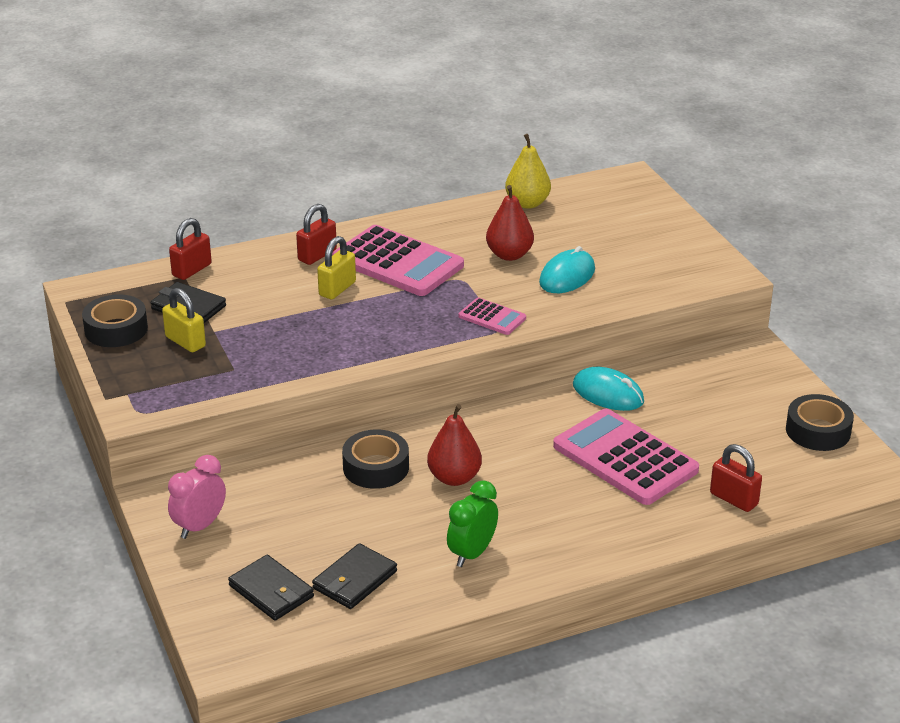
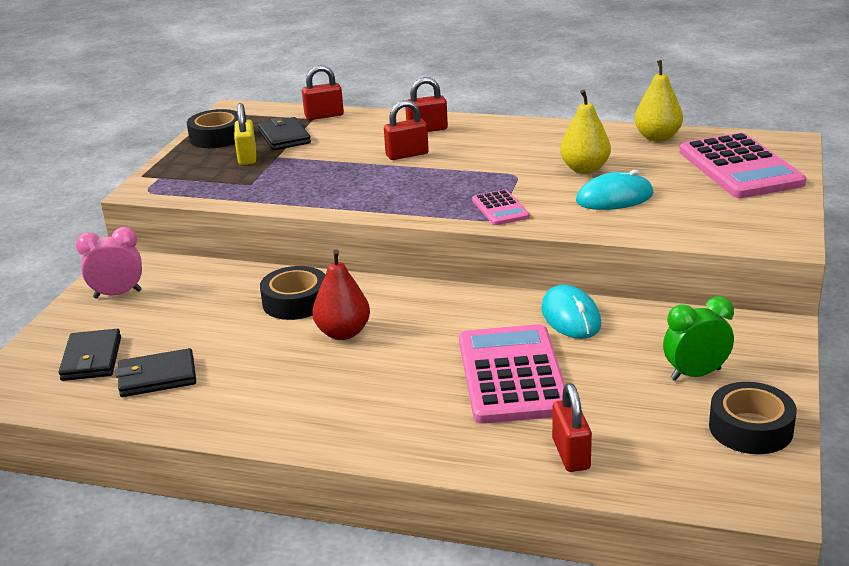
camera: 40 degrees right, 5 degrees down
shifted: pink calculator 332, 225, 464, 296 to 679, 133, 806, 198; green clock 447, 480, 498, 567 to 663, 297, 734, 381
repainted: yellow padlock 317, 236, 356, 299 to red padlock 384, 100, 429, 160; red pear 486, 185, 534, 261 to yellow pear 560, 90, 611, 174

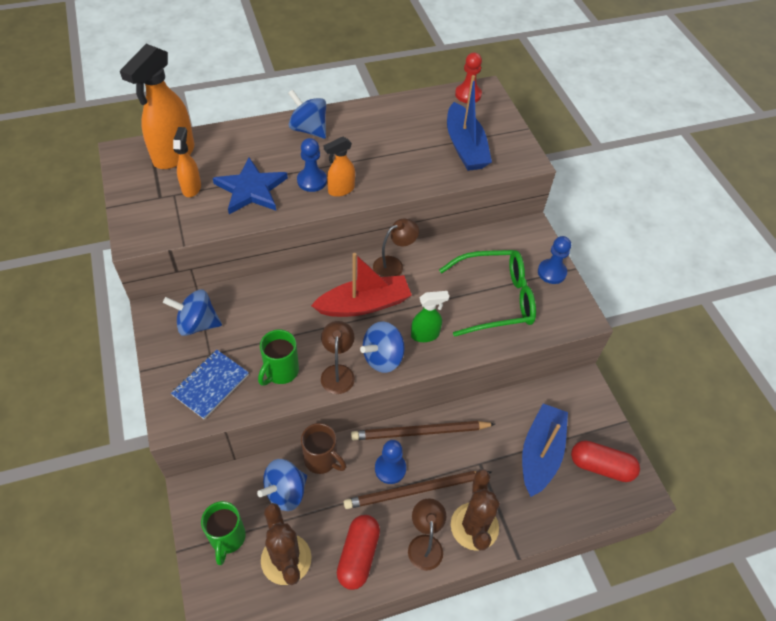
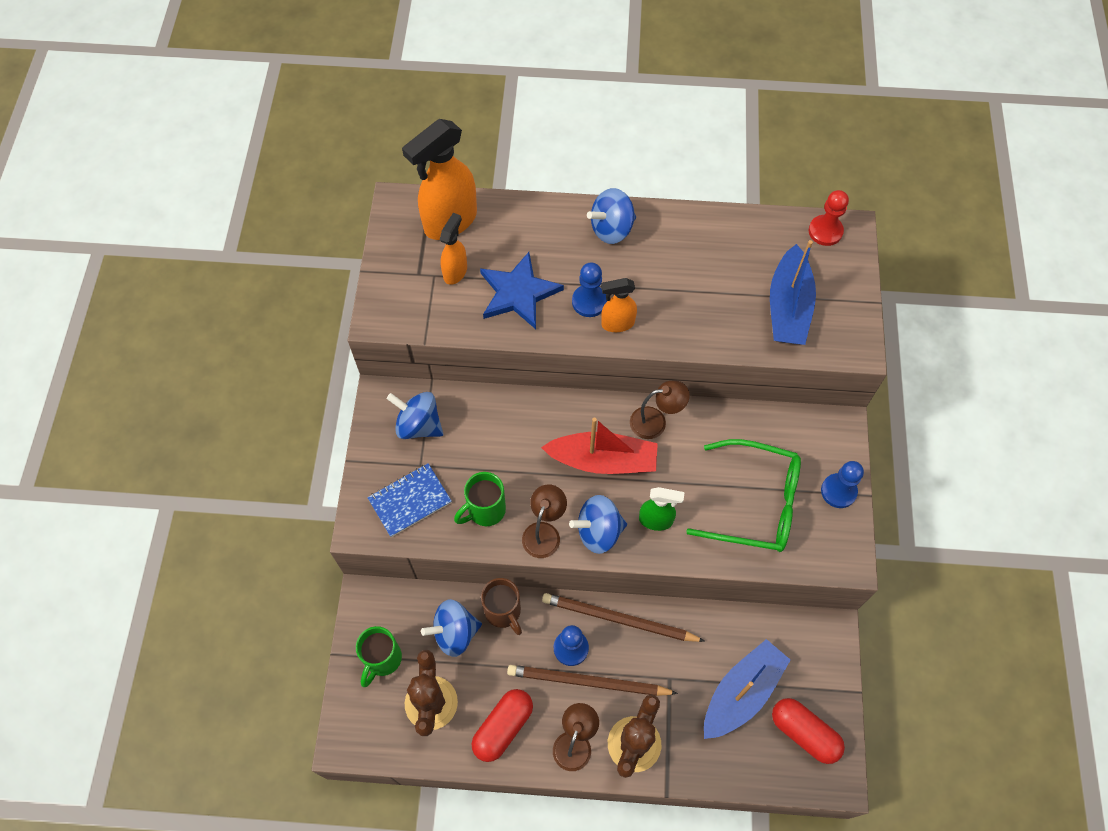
camera: 25 degrees right, 10 degrees up
rotated: blue spinning top 288, 90, 326, 139 = 587, 188, 636, 244 90 degrees counterclockwise

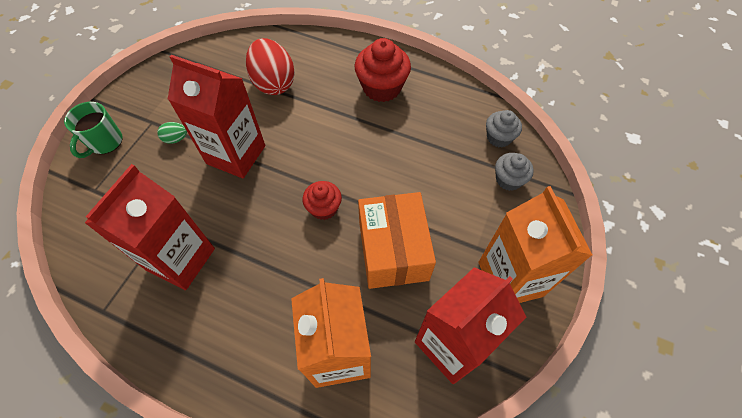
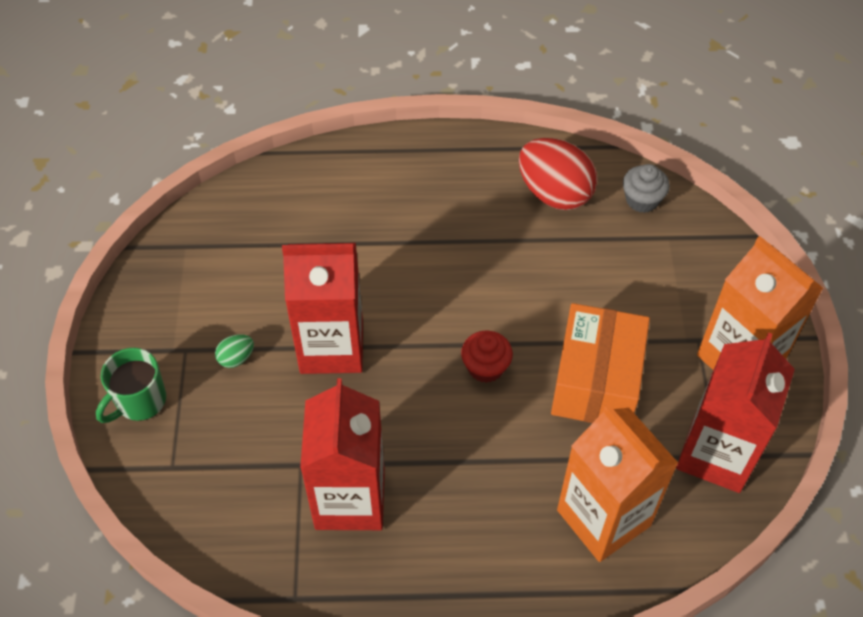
camera: 25 degrees left, 5 degrees down
gone: red cupcake 355, 38, 411, 102; grey cupcake 495, 153, 534, 191
shifted: red egg 246, 38, 295, 95 to 519, 138, 597, 210
rotated: green mug 64, 102, 122, 158 = 96, 348, 166, 423 45 degrees clockwise; orange box 358, 192, 436, 289 = 551, 303, 650, 423 45 degrees clockwise

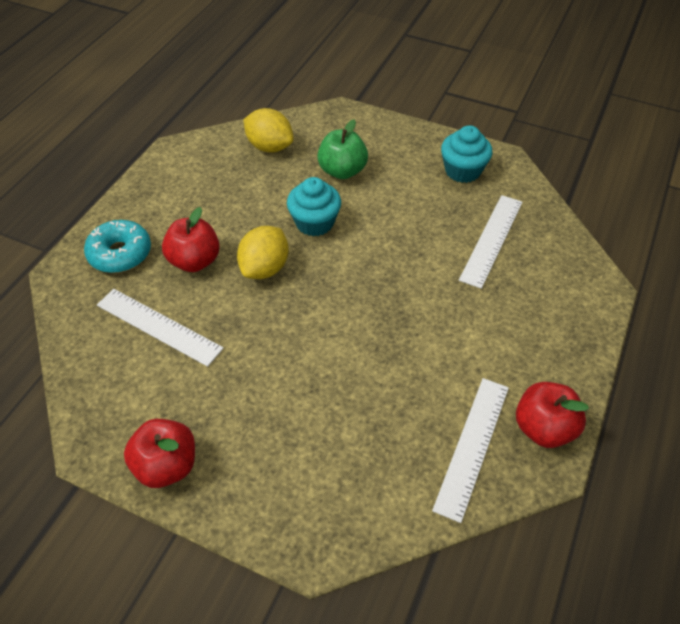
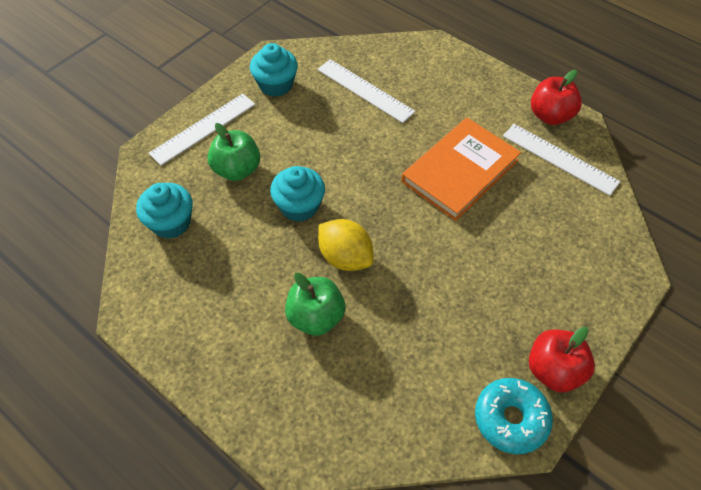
camera: 75 degrees left, 5 degrees up
new: orange book 401, 118, 521, 221
shifted: turquoise donut 84, 220, 151, 273 to 475, 378, 553, 454; white ruler 97, 289, 224, 367 to 149, 94, 255, 166
swapped: yellow lemon 243, 108, 294, 153 to turquoise cupcake 136, 183, 193, 239
repainted: red apple 162, 207, 220, 272 to green apple 285, 273, 345, 336

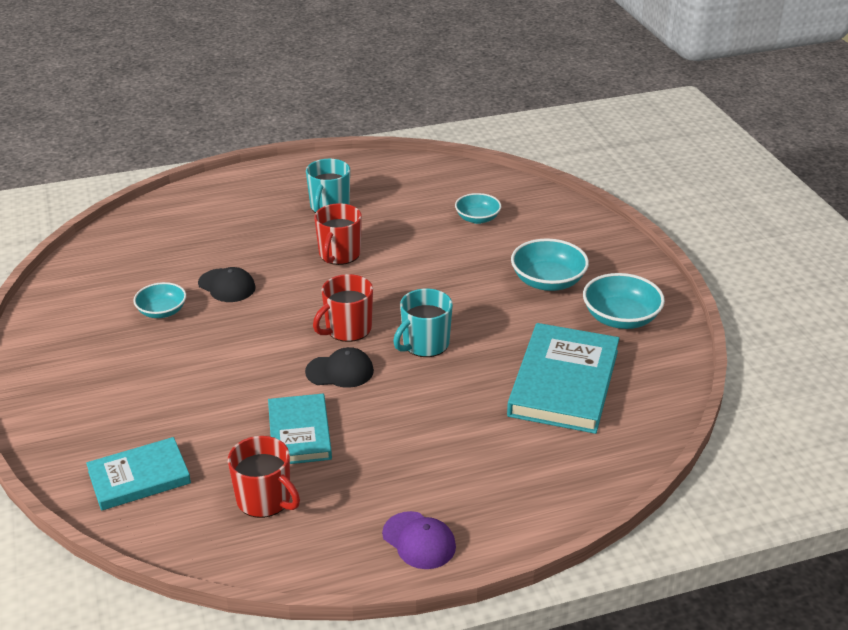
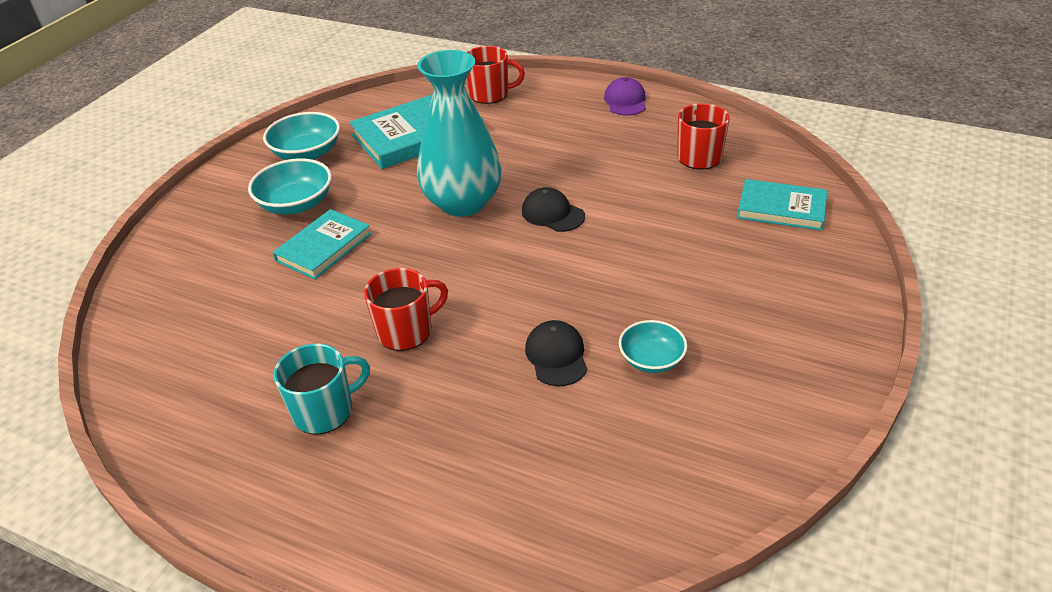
camera: 135 degrees left, 5 degrees up
gone: turquoise bowl 455, 193, 501, 224
shifted: turquoise book 268, 394, 332, 464 to 273, 209, 371, 280; red mug 313, 274, 373, 342 to 467, 46, 525, 104
swapped: turquoise mug 393, 289, 453, 357 to turquoise vase 417, 50, 502, 217

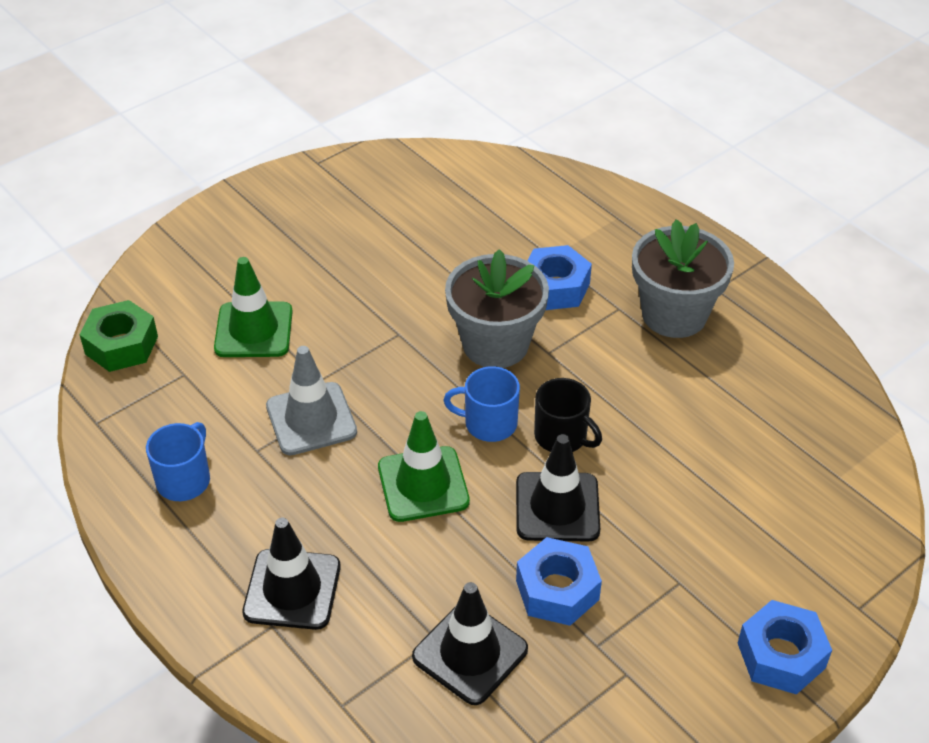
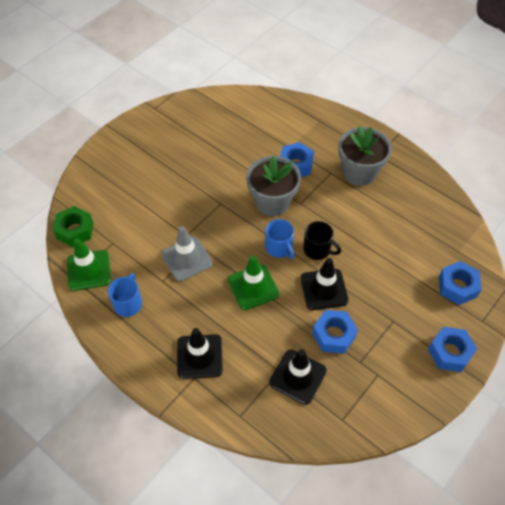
camera: 10 degrees left, 10 degrees up
new: blue nut 439, 261, 482, 305
shifted: green traffic cone 214, 257, 293, 357 to 67, 238, 111, 291
rotated: blue mug 443, 366, 520, 442 = 265, 219, 294, 259 120 degrees counterclockwise

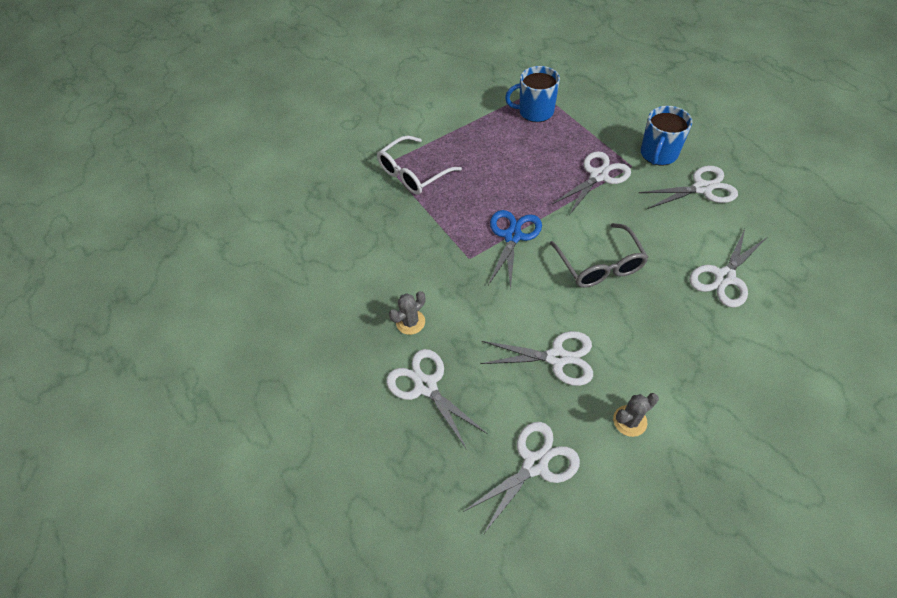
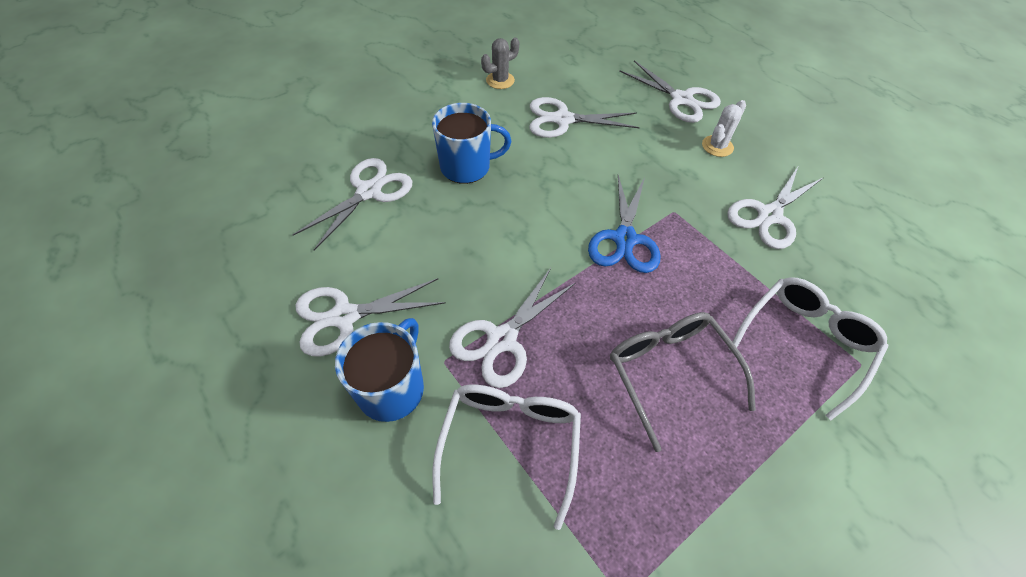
camera: 170 degrees right, 0 degrees up
new: white glasses 432, 385, 581, 530
shifted: white scissors 463, 422, 580, 535 to 727, 165, 824, 249; blue mug 505, 66, 560, 122 to 432, 103, 511, 184; grey glasses 550, 223, 649, 288 to 610, 312, 756, 452
repainted: grey cactus 389, 291, 425, 335 to white cactus 702, 100, 746, 157

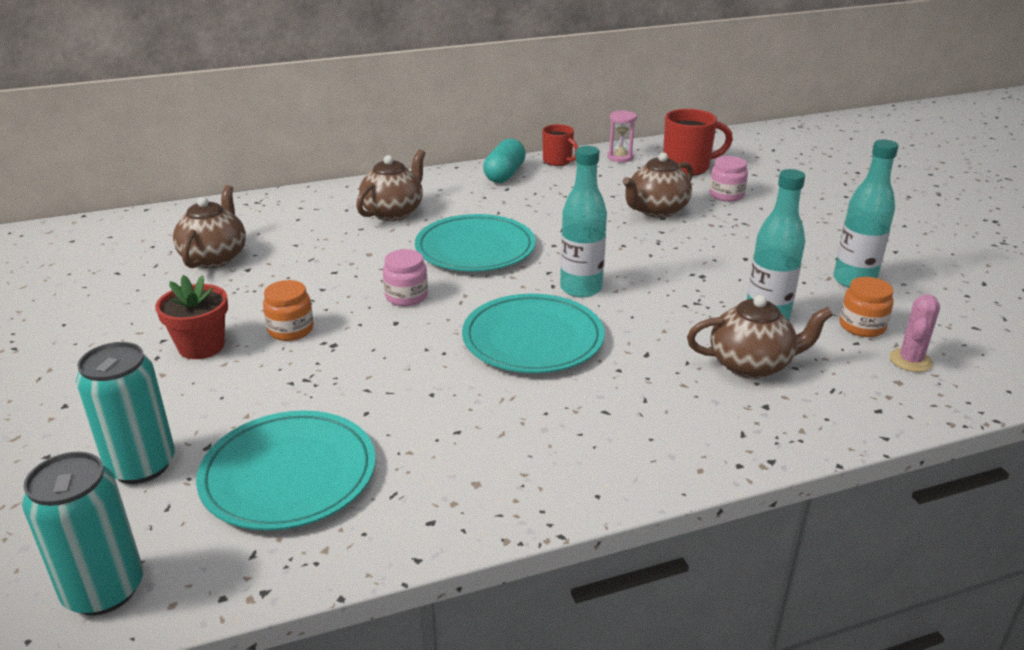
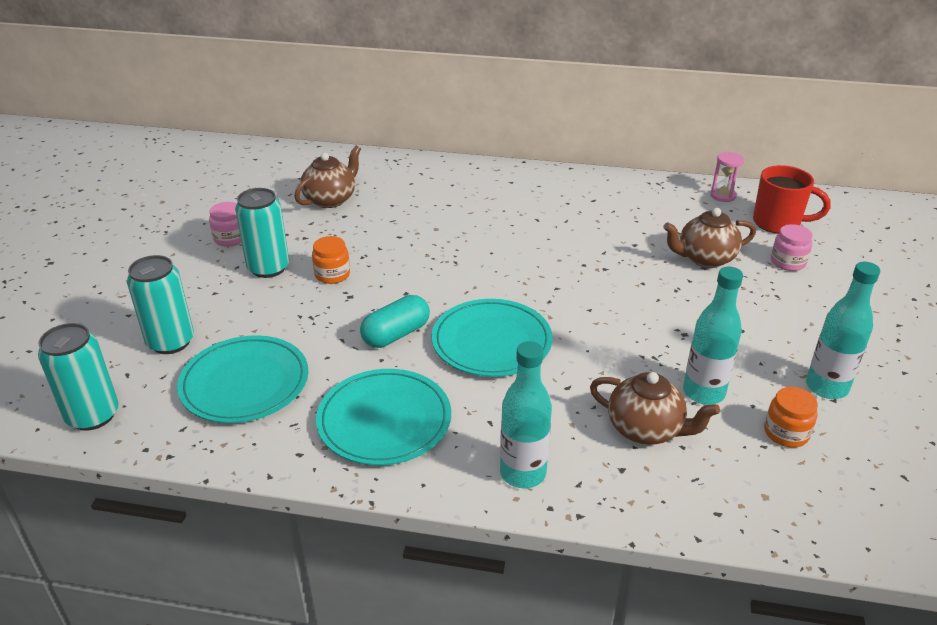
camera: 30 degrees right, 5 degrees up
gone: brown teapot 356, 149, 425, 221; red mug 542, 124, 578, 166; pink cactus 890, 294, 940, 372
shifted: pink jar 383, 249, 428, 306 to 209, 202, 242, 247; turquoise plate 415, 214, 536, 272 to 316, 369, 451, 465; turquoise capsule 483, 139, 526, 183 to 360, 295, 430, 348; turquoise bottle 560, 146, 607, 298 to 500, 341, 552, 488
swapped: red flower pot 155, 275, 228, 359 to turquoise can 235, 188, 289, 278

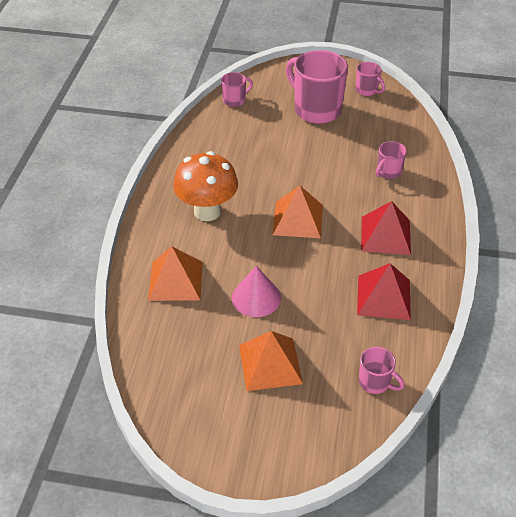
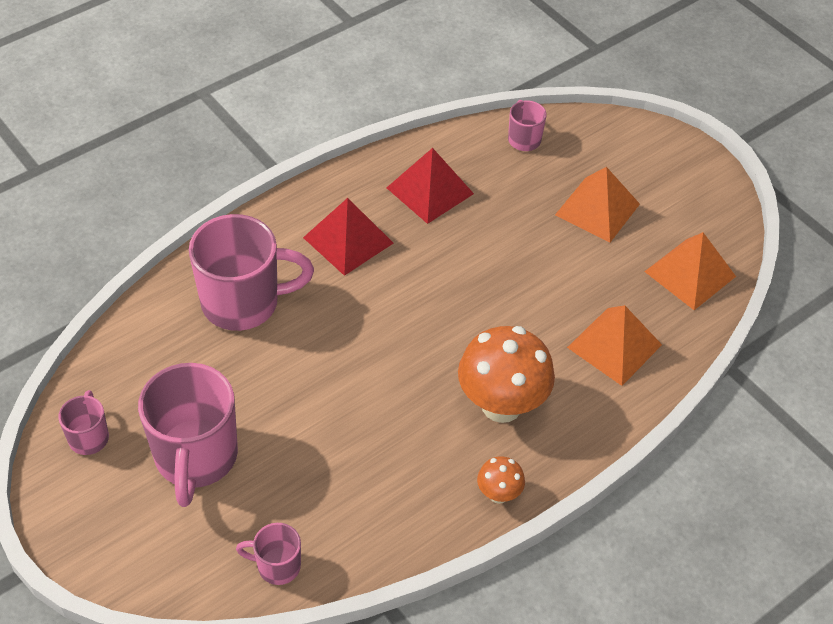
camera: 140 degrees left, 5 degrees up
gone: pink cone 232, 266, 281, 317
new: orange mushroom 477, 456, 525, 504
shifted: orange pyramid 272, 185, 323, 238 to 644, 232, 736, 310
scaled: pink mug 376, 141, 407, 179 = 189, 214, 314, 331 x2.06

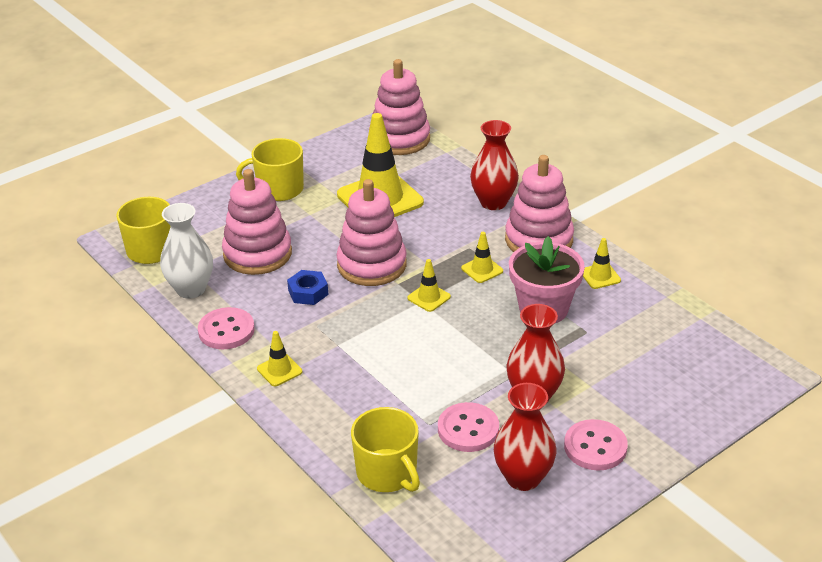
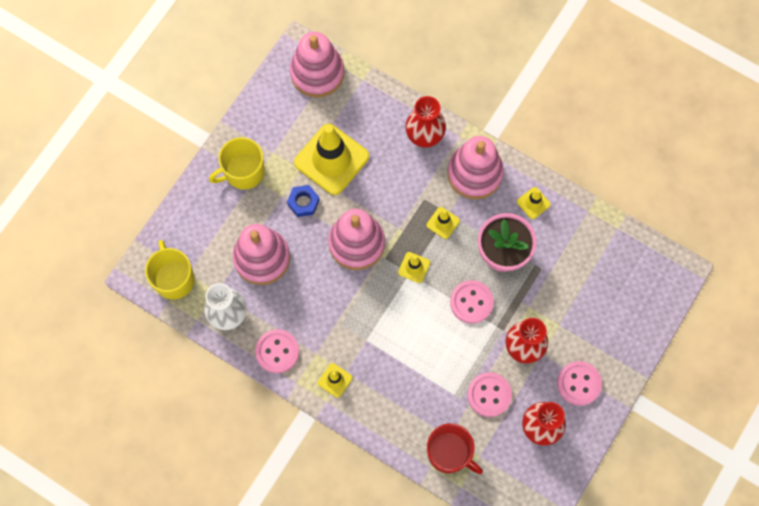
camera: 20 degrees left, 35 degrees up
new: pink button 450, 280, 494, 324
shifted: blue nut 287, 270, 328, 305 to 287, 185, 320, 217
repainted: yellow mug 351, 407, 420, 492 to red mug 427, 423, 483, 474

